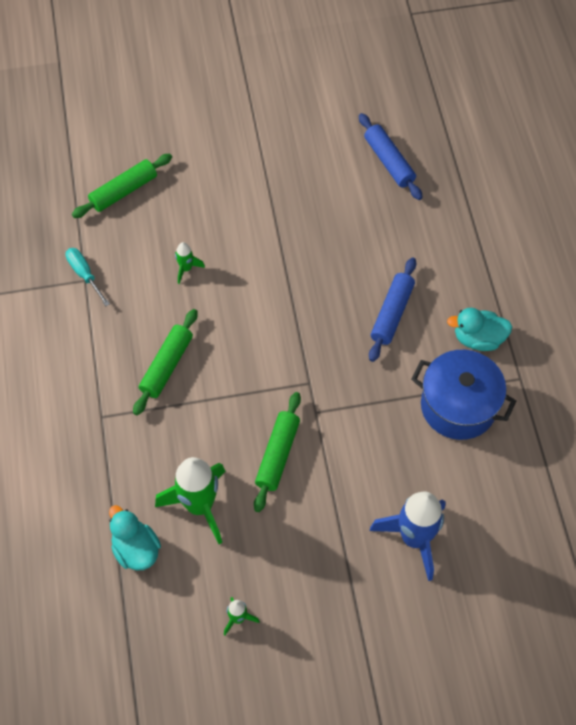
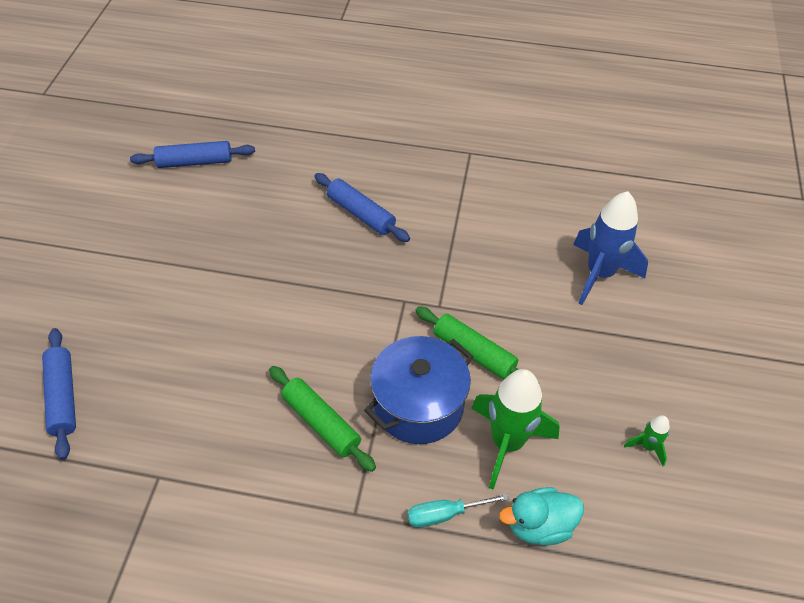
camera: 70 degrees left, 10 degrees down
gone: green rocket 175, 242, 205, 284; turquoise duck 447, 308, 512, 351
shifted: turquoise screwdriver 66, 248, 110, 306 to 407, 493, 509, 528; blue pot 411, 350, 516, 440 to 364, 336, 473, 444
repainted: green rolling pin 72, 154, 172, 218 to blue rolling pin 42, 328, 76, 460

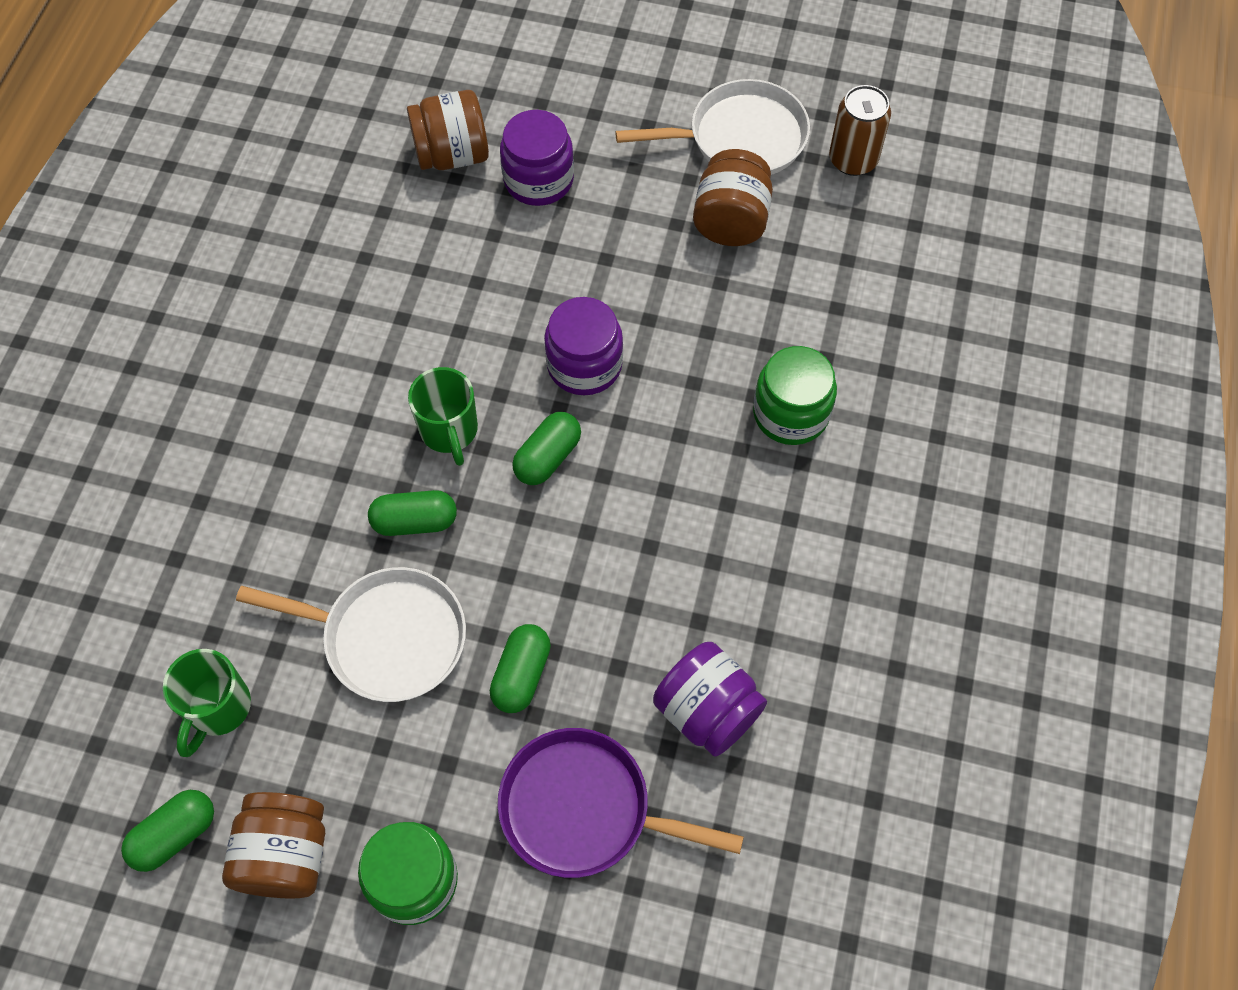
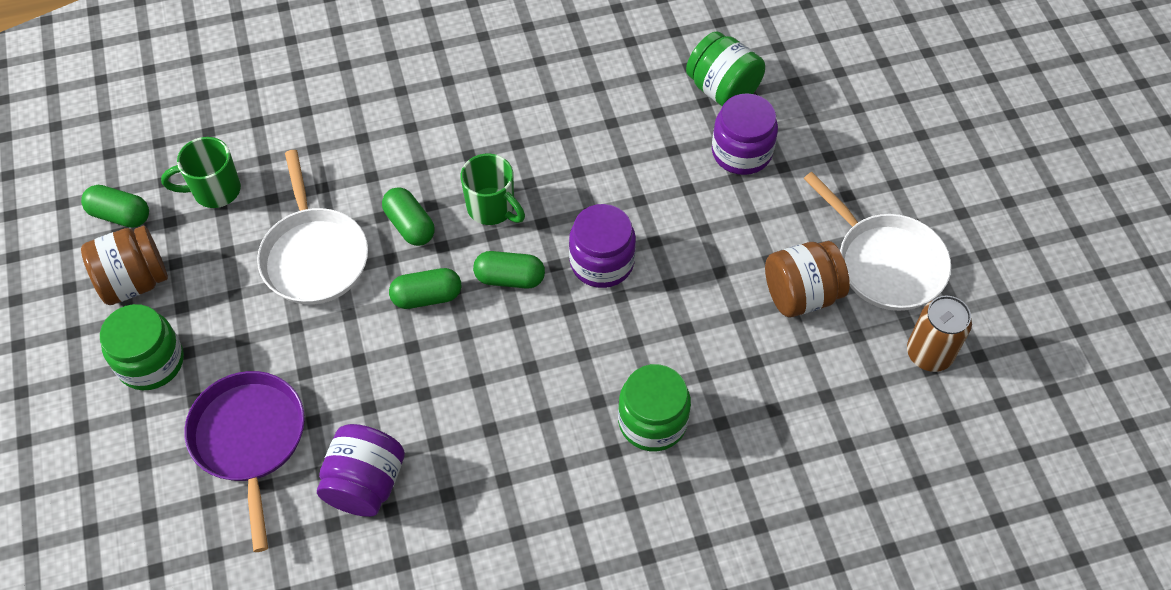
camera: 60 degrees right, 5 degrees down
shifted: green capsule 490, 624, 551, 713 to 389, 268, 461, 309
repainted: brown jar 407, 90, 489, 170 to green jar 686, 31, 765, 106
rotated: green mug 408, 367, 478, 466 = 461, 153, 525, 225 90 degrees counterclockwise

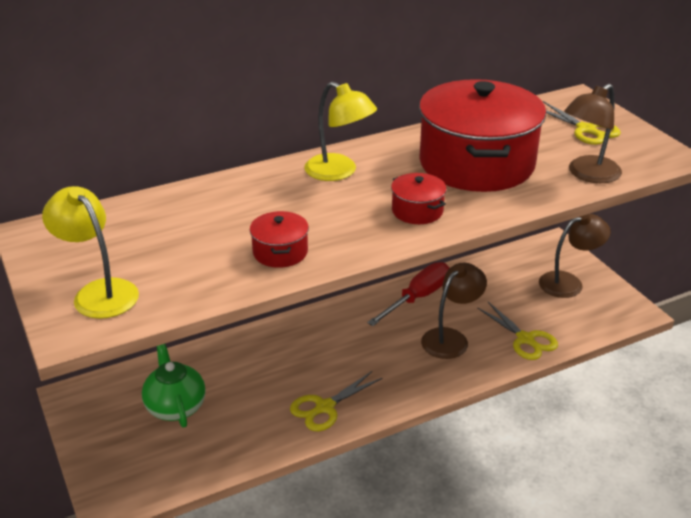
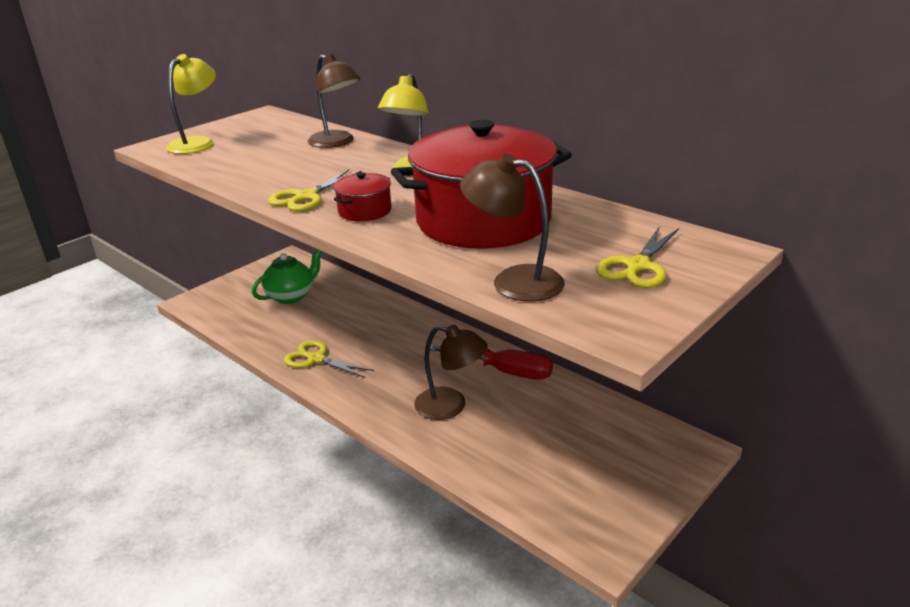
camera: 70 degrees right, 5 degrees down
gone: red pot 250, 211, 309, 268
shifted: yellow scissors 477, 302, 558, 360 to 268, 169, 361, 212; brown lamp 539, 214, 611, 298 to 308, 55, 360, 148

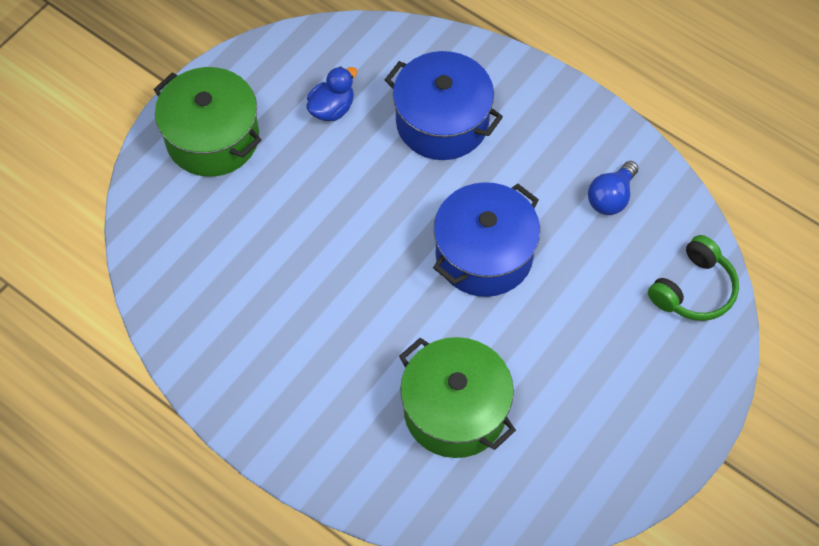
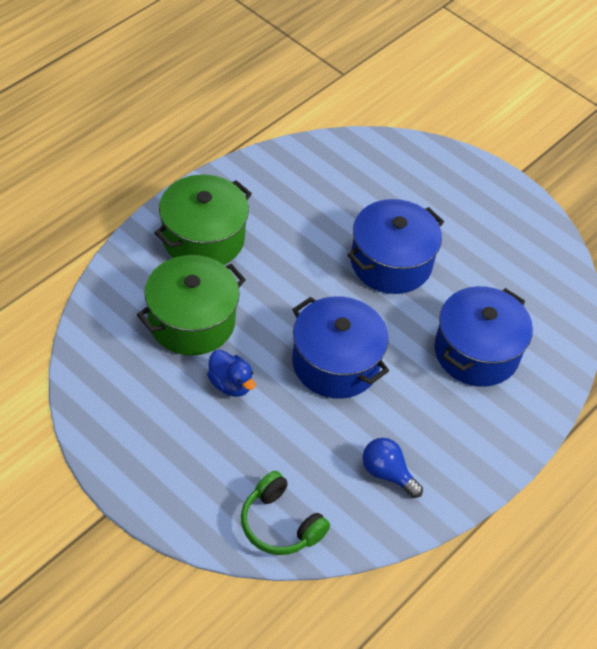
camera: 90 degrees right, 10 degrees down
new: blue pot 348, 199, 444, 294
shifted: green pot 154, 67, 261, 177 to 154, 175, 252, 265; blue duck 306, 66, 357, 121 to 207, 350, 255, 397

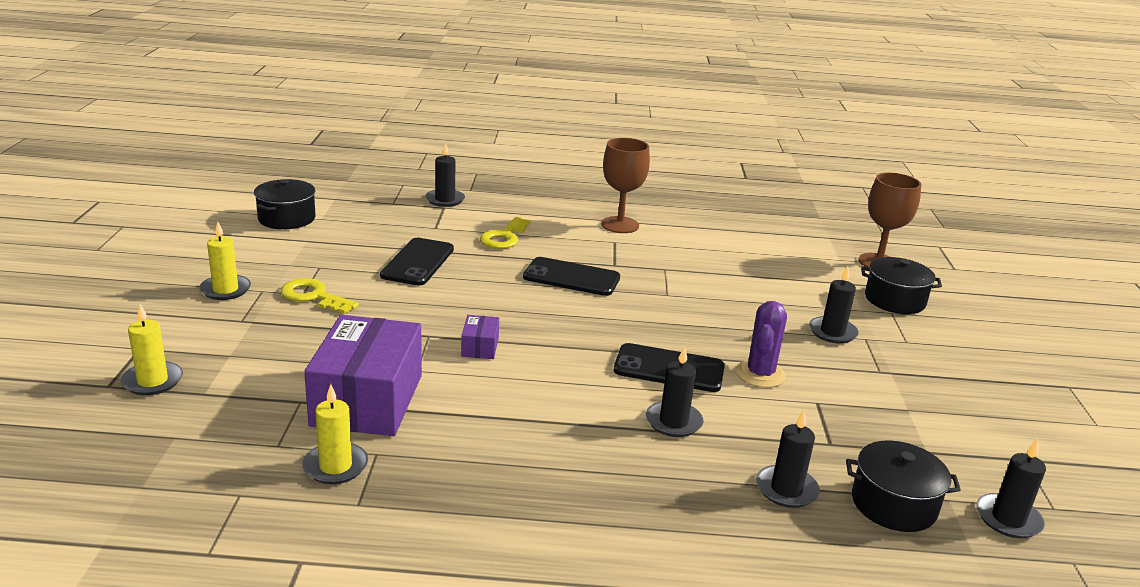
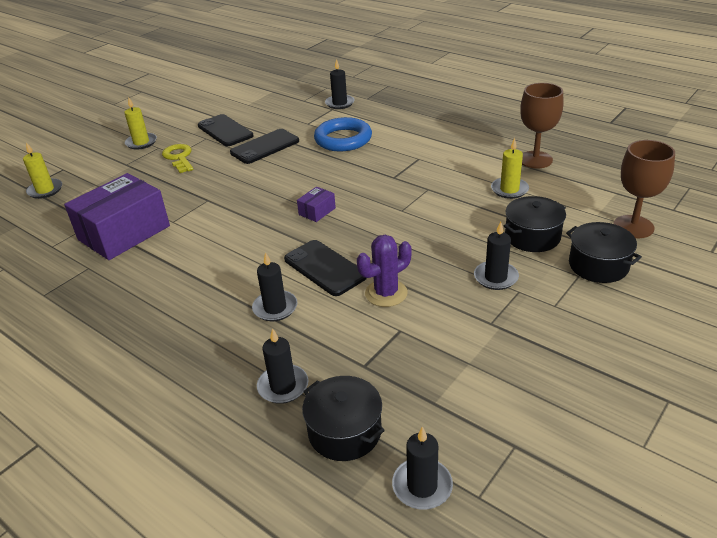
camera: 40 degrees right, 10 degrees up
shifted: black pot 254, 179, 316, 229 to 504, 196, 566, 252; yellow candle 302, 384, 368, 484 to 491, 138, 529, 199; purple box 461, 315, 499, 359 to 297, 187, 336, 222; black phone 523, 257, 620, 296 to 198, 114, 254, 146; brown goblet 601, 138, 650, 233 to 520, 83, 563, 169
swapped: yellow key 480, 217, 531, 249 to blue ring 314, 117, 372, 152

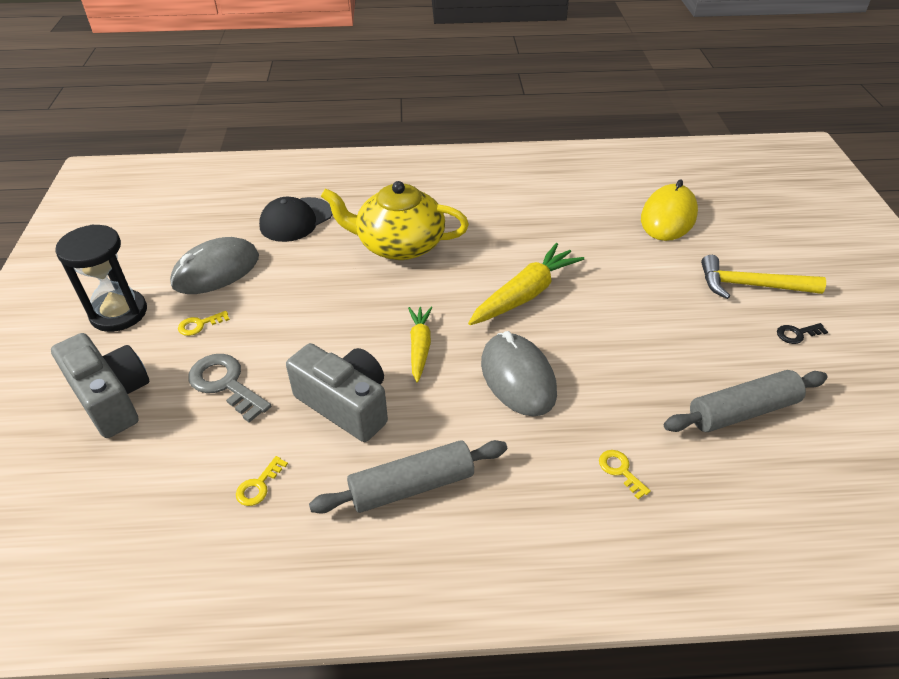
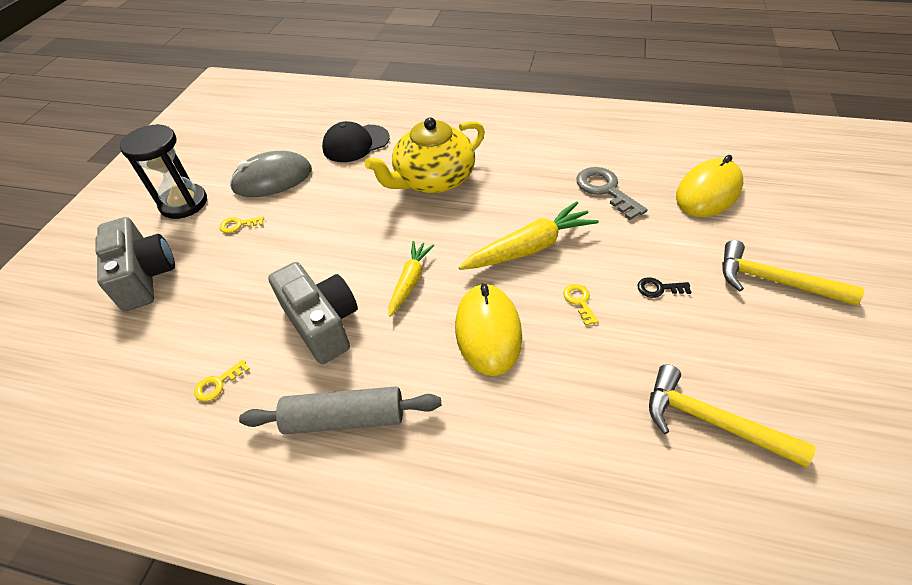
camera: 20 degrees right, 5 degrees up
shifted: grey key 188, 354, 271, 423 to 576, 167, 647, 220; yellow key 599, 450, 651, 499 to 563, 284, 599, 326; black key 777, 323, 828, 344 to 637, 277, 692, 298
swapped: grey rolling pin 664, 370, 827, 432 to yellow hammer 649, 365, 815, 467
repainted: grey mouse 481, 331, 557, 416 to yellow mouse 455, 283, 522, 376
rotated: yellow teapot 321, 181, 469, 260 = 364, 118, 485, 193 60 degrees counterclockwise

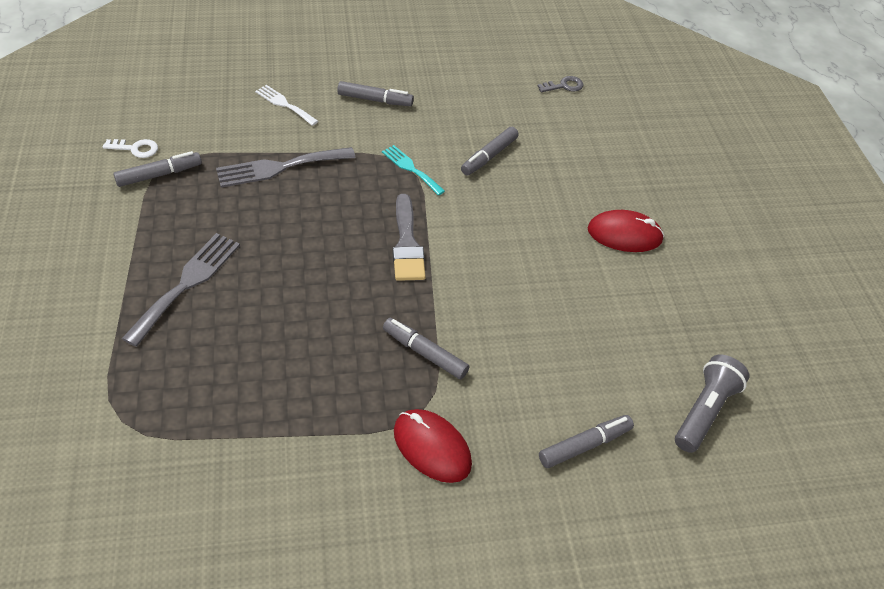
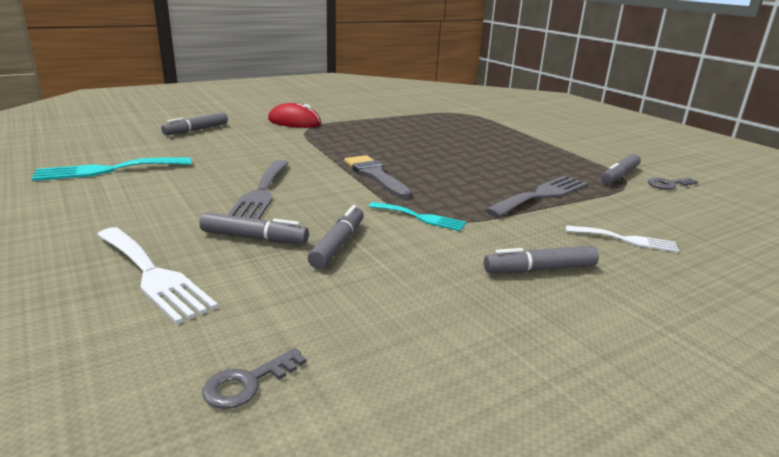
camera: 160 degrees right, 25 degrees down
gone: red mouse 587, 210, 664, 252; grey flashlight 675, 355, 749, 453
new: turquoise fork 32, 158, 191, 181; white fork 97, 227, 218, 324
shifted: grey fork 122, 233, 240, 347 to 227, 160, 289, 219; grey marker 383, 318, 469, 379 to 200, 212, 309, 244
repainted: white key 103, 139, 158, 158 to grey key 648, 178, 698, 189

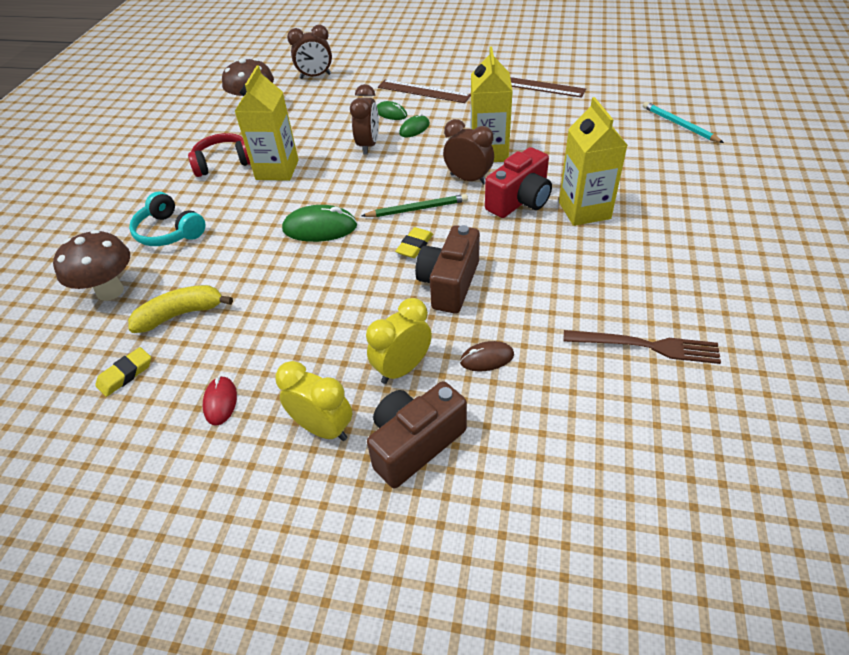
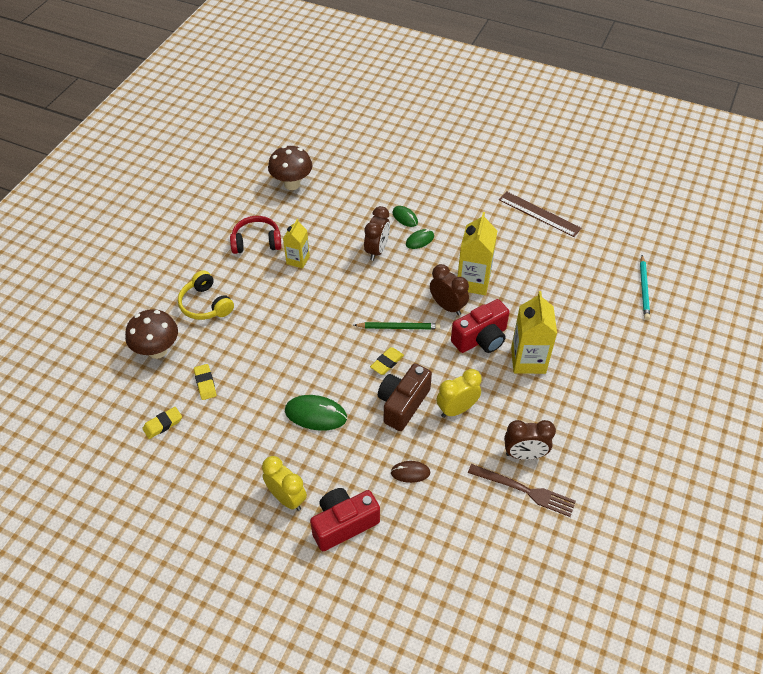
camera: 10 degrees right, 5 degrees up
gone: red mouse 202, 376, 237, 426; brown ruler 378, 80, 471, 103
shifted: green mouse 282, 205, 357, 242 to 285, 395, 347, 431; brown clock 287, 25, 332, 79 to 504, 420, 556, 460; yellow clock 366, 298, 432, 384 to 437, 369, 482, 418
swapped: yellow banana 128, 285, 233, 333 to yellow eraser 194, 364, 216, 400
repainted: turquoise headphones 129, 192, 205, 246 to yellow headphones 178, 271, 234, 320; brown camera 367, 381, 467, 488 to red camera 310, 488, 380, 551
rotated: turquoise pencil 643, 102, 724, 143 = 640, 255, 650, 320 150 degrees counterclockwise
scaled: yellow carton 234, 66, 299, 181 = 283, 219, 310, 268 x0.61

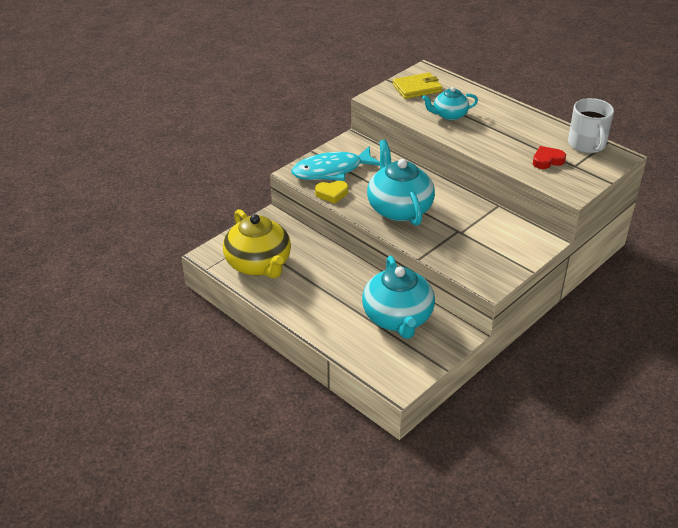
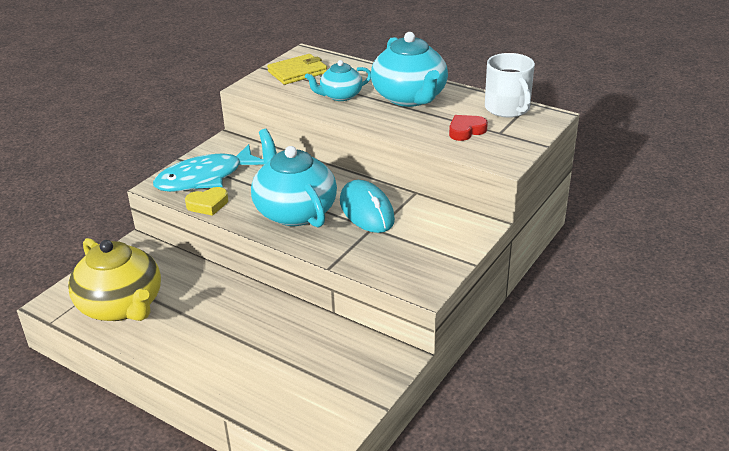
camera: 10 degrees left, 5 degrees down
new: turquoise mouse 340, 180, 395, 233
shifted: turquoise teapot 362, 256, 435, 339 to 371, 32, 448, 107

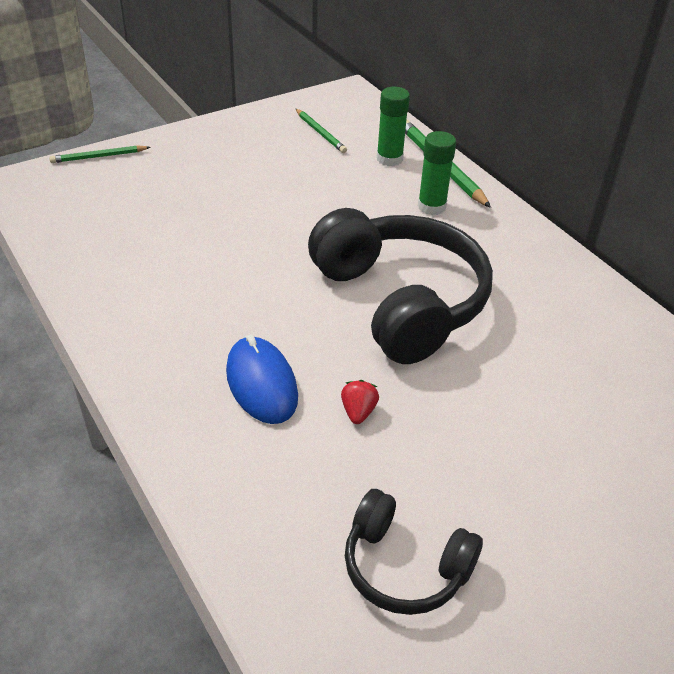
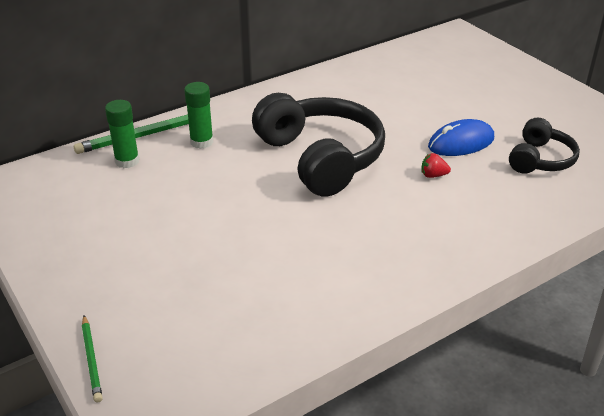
camera: 90 degrees left, 5 degrees down
gone: green pencil 296, 109, 347, 153
shifted: blue mouse 226, 335, 298, 424 to 428, 119, 494, 156
rotated: black headphones 308, 208, 493, 364 = 252, 93, 385, 197 90 degrees clockwise

